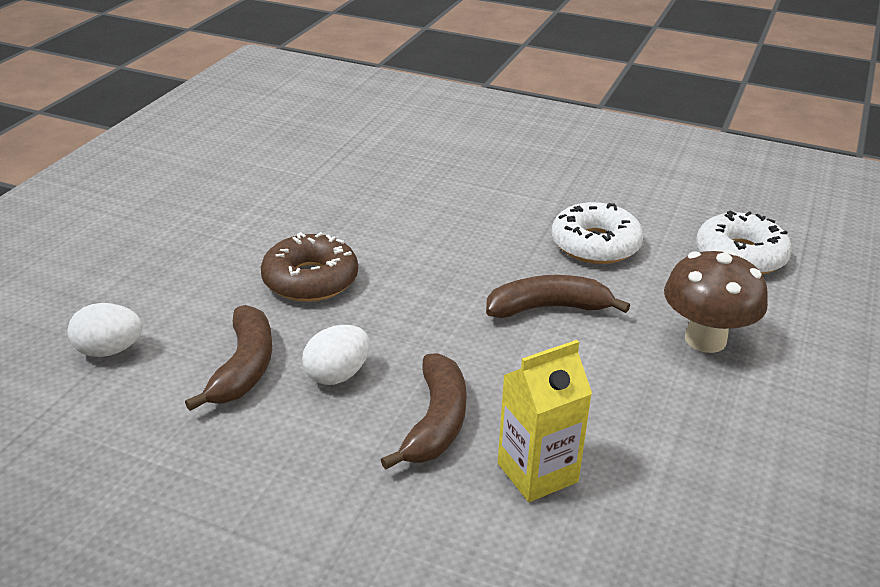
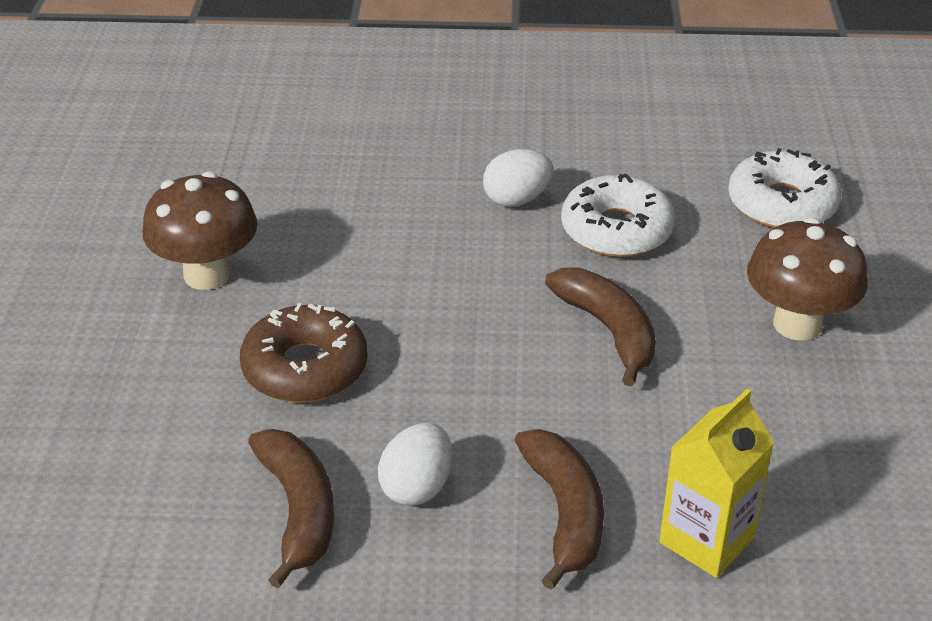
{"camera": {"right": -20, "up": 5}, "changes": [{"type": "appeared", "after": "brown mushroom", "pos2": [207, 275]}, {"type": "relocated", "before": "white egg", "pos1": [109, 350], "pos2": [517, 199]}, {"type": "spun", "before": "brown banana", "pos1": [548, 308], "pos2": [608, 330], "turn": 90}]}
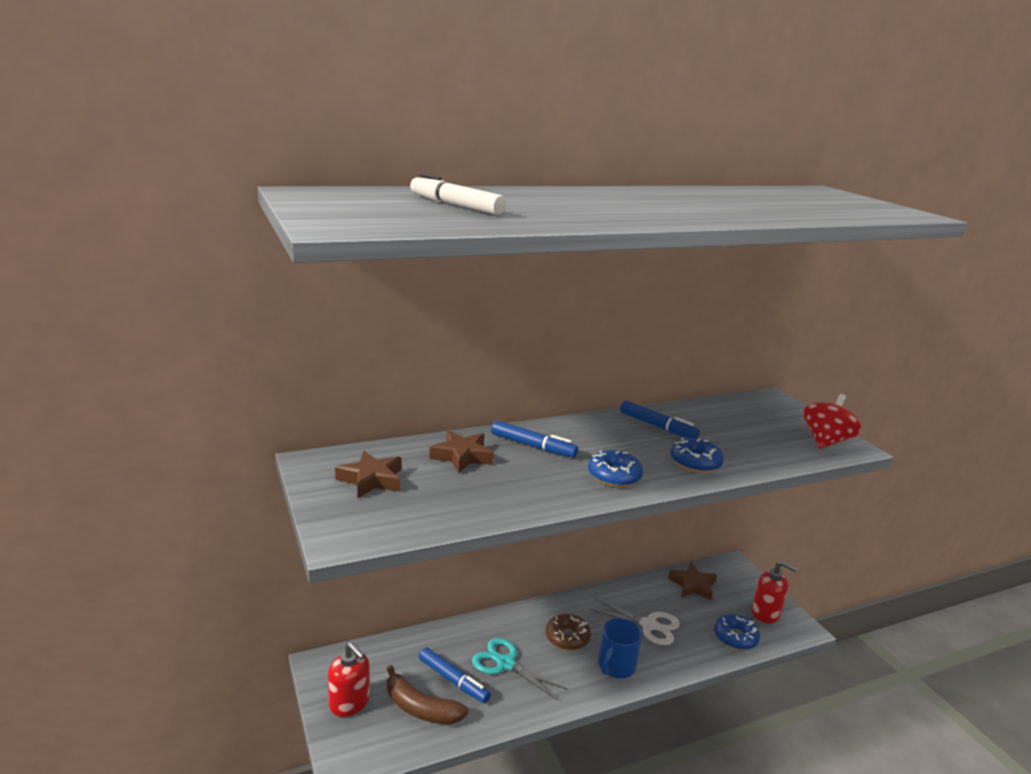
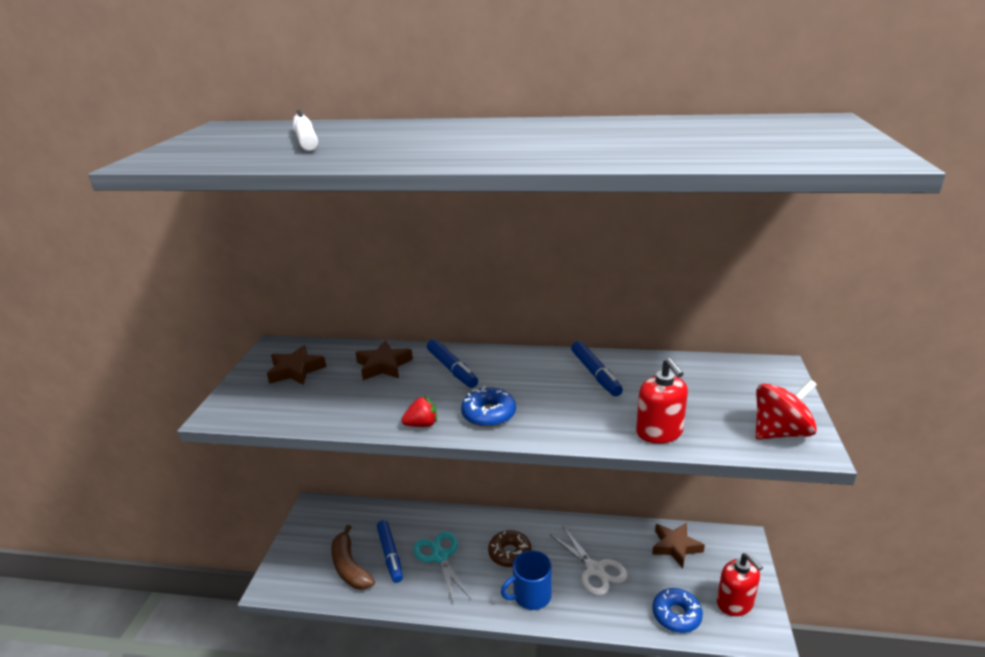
{"camera": {"right": 35, "up": 5}, "changes": [{"type": "appeared", "after": "red strawberry", "pos2": [422, 424]}, {"type": "relocated", "before": "red soap dispenser", "pos1": [349, 702], "pos2": [659, 432]}, {"type": "missing", "before": "blue donut", "pos1": [695, 462]}]}
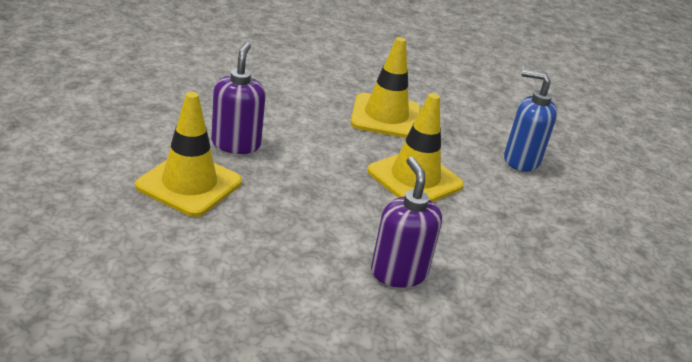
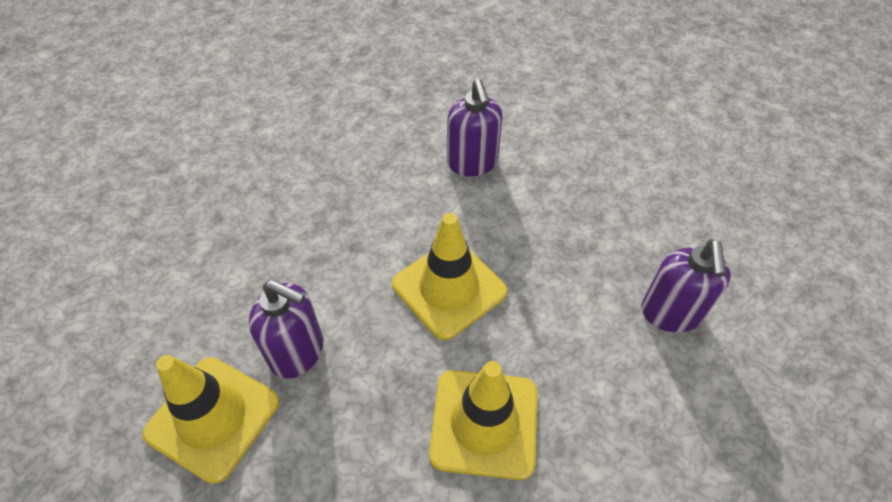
{"camera": {"right": -175, "up": 20}, "changes": [{"type": "relocated", "before": "yellow traffic cone", "pos1": [189, 184], "pos2": [213, 418]}, {"type": "colour", "before": "blue soap dispenser", "after": "purple soap dispenser", "pos1": [521, 160], "pos2": [297, 352]}]}
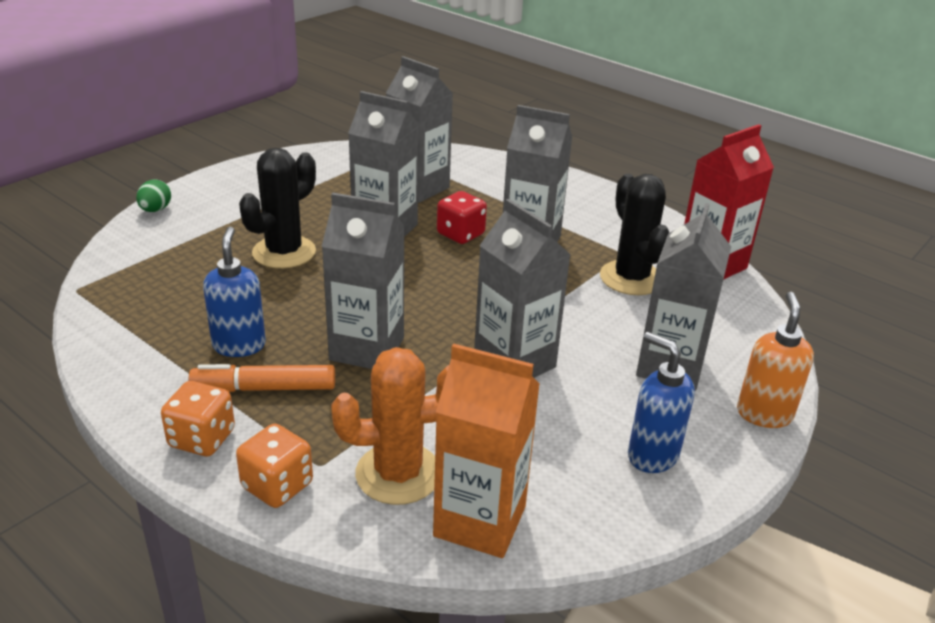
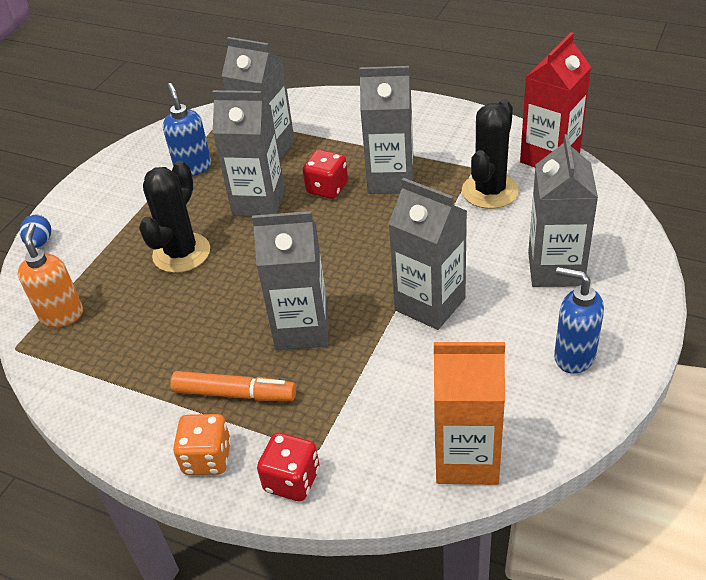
{"camera": {"right": -10, "up": 10}, "changes": [{"type": "relocated", "before": "orange soap dispenser", "pos1": [764, 414], "pos2": [62, 315]}, {"type": "colour", "before": "green egg", "after": "blue egg", "pos1": [155, 210], "pos2": [40, 242]}, {"type": "relocated", "before": "blue soap dispenser", "pos1": [239, 345], "pos2": [193, 167]}, {"type": "spun", "before": "orange marker", "pos1": [264, 388], "pos2": [234, 394], "turn": -150}, {"type": "colour", "before": "orange dice", "after": "red dice", "pos1": [277, 486], "pos2": [292, 480]}, {"type": "spun", "before": "black cactus", "pos1": [631, 278], "pos2": [490, 191], "turn": 60}, {"type": "missing", "before": "orange cactus", "pos1": [398, 474]}]}
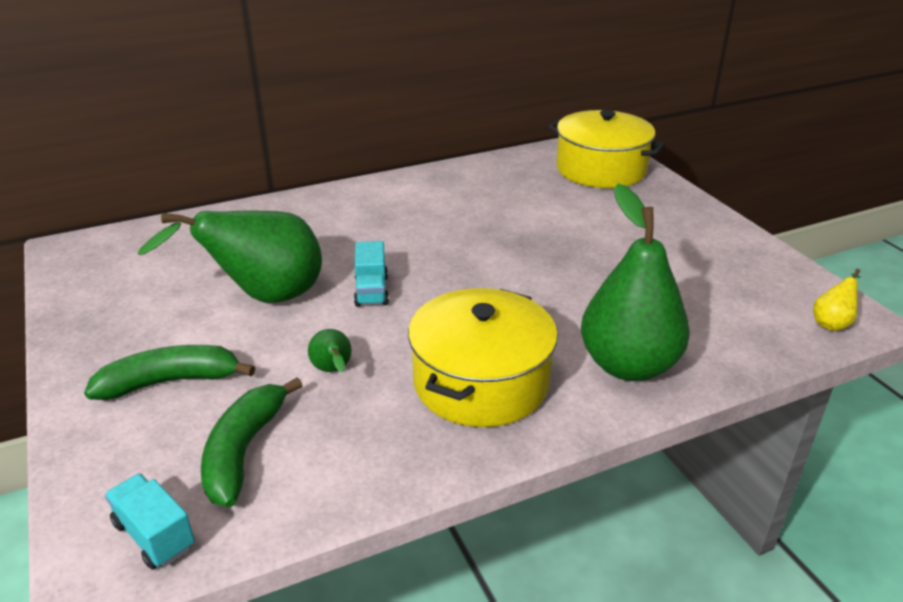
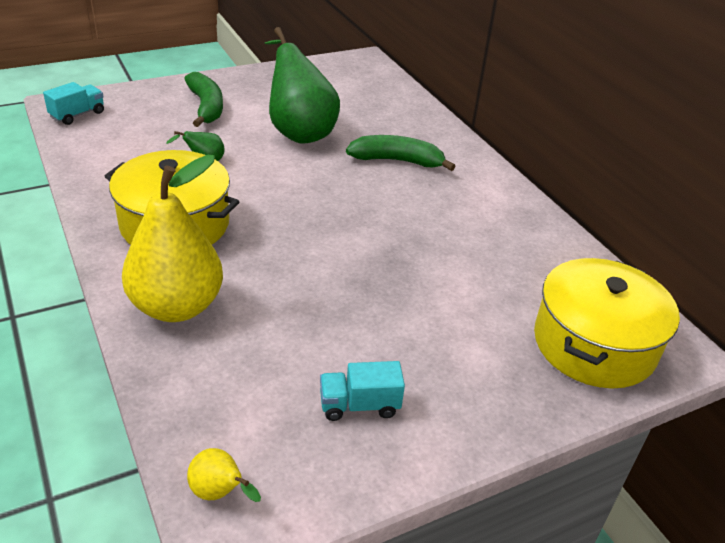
{"camera": {"right": 85, "up": 5}, "changes": [{"type": "colour", "before": "green pear", "after": "yellow pear", "pos1": [628, 366], "pos2": [177, 306]}, {"type": "relocated", "before": "turquoise truck", "pos1": [371, 291], "pos2": [359, 405]}, {"type": "relocated", "before": "green banana", "pos1": [244, 451], "pos2": [397, 161]}]}
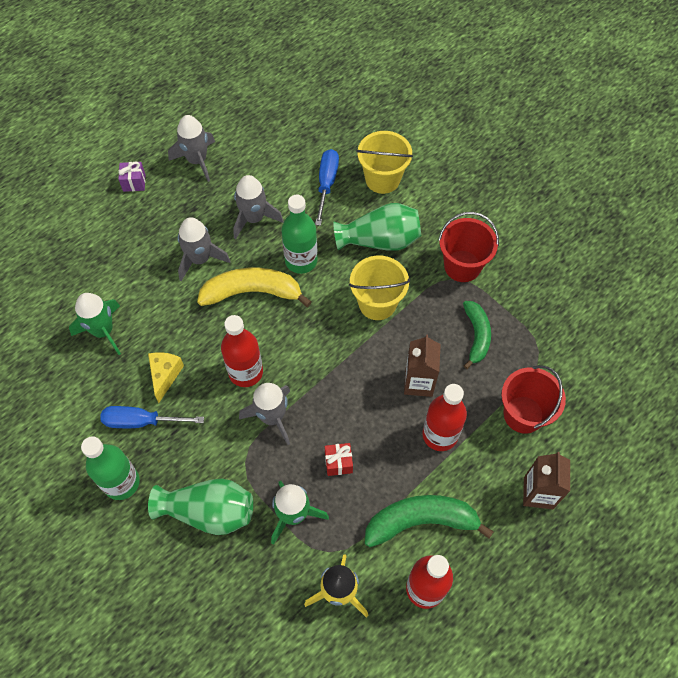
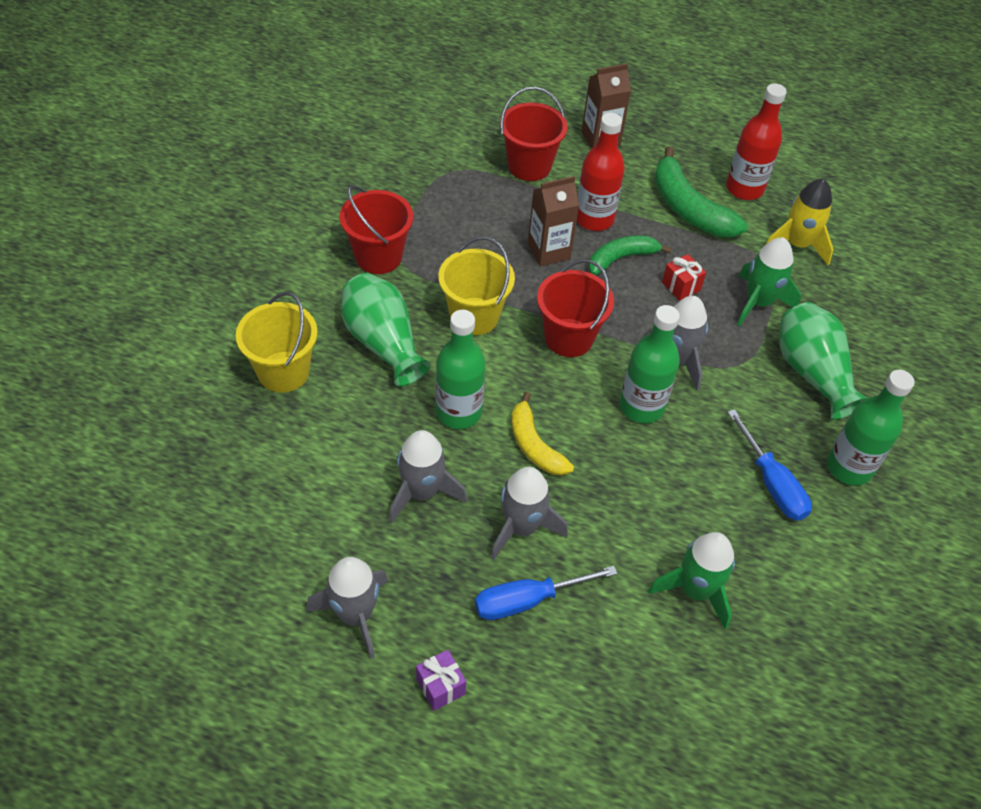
{"camera": {"right": -120, "up": -10}, "changes": [{"type": "relocated", "before": "blue screwdriver", "pos1": [326, 184], "pos2": [528, 600]}, {"type": "size", "before": "yellow banana", "pos1": [252, 292], "pos2": [534, 445], "scale": 0.65}, {"type": "appeared", "after": "red bucket", "pos2": [569, 338]}, {"type": "relocated", "before": "green banana", "pos1": [476, 336], "pos2": [621, 258]}, {"type": "colour", "before": "red bottle", "after": "green bottle", "pos1": [245, 372], "pos2": [641, 407]}, {"type": "missing", "before": "yellow cheese", "pos1": [165, 375]}]}
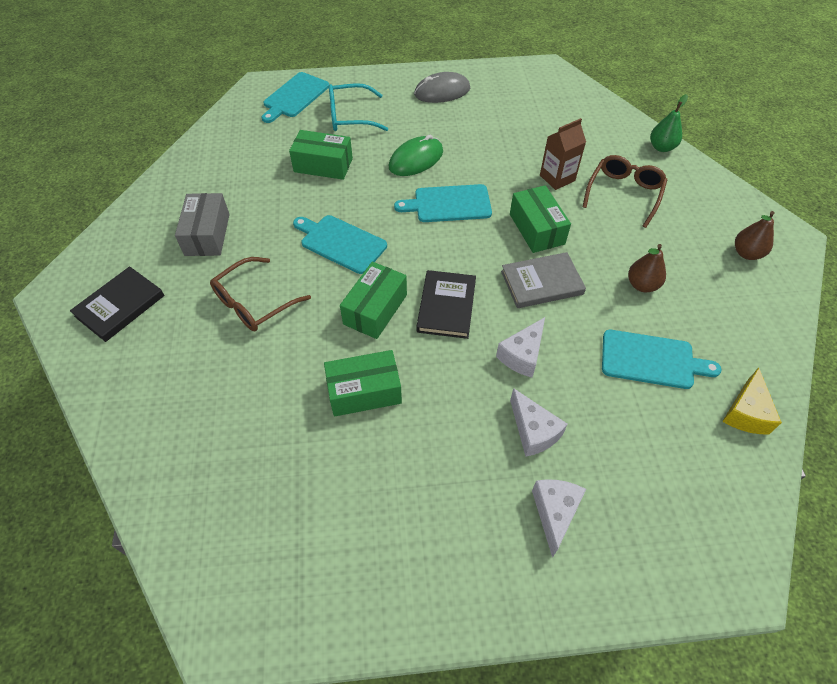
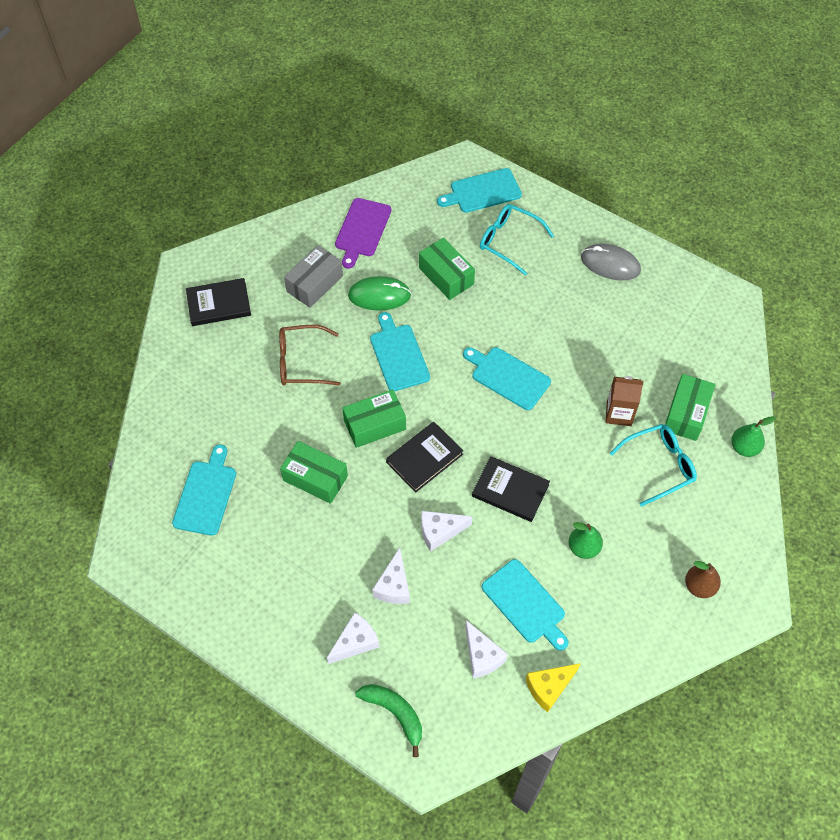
{"camera": {"right": 40, "up": 5}, "changes": [{"type": "appeared", "after": "turquoise cutting board", "pos2": [206, 494]}, {"type": "appeared", "after": "purple cutting board", "pos2": [362, 230]}, {"type": "relocated", "before": "green mouse", "pos1": [416, 159], "pos2": [379, 295]}, {"type": "appeared", "after": "green banana", "pos2": [394, 713]}, {"type": "appeared", "after": "white cheese", "pos2": [481, 656]}, {"type": "colour", "before": "grey book", "after": "black book", "pos1": [541, 283], "pos2": [510, 490]}, {"type": "colour", "before": "brown pear", "after": "green pear", "pos1": [642, 285], "pos2": [583, 547]}, {"type": "colour", "before": "brown glasses", "after": "turquoise glasses", "pos1": [624, 193], "pos2": [659, 466]}, {"type": "relocated", "before": "green box", "pos1": [536, 229], "pos2": [686, 414]}]}
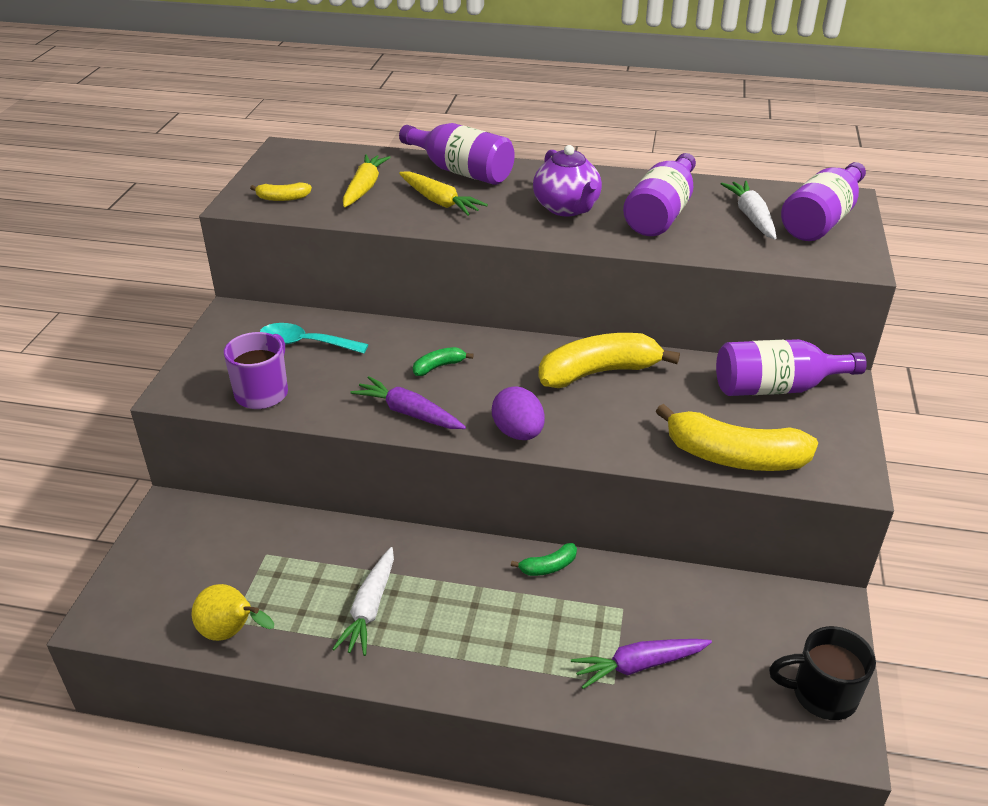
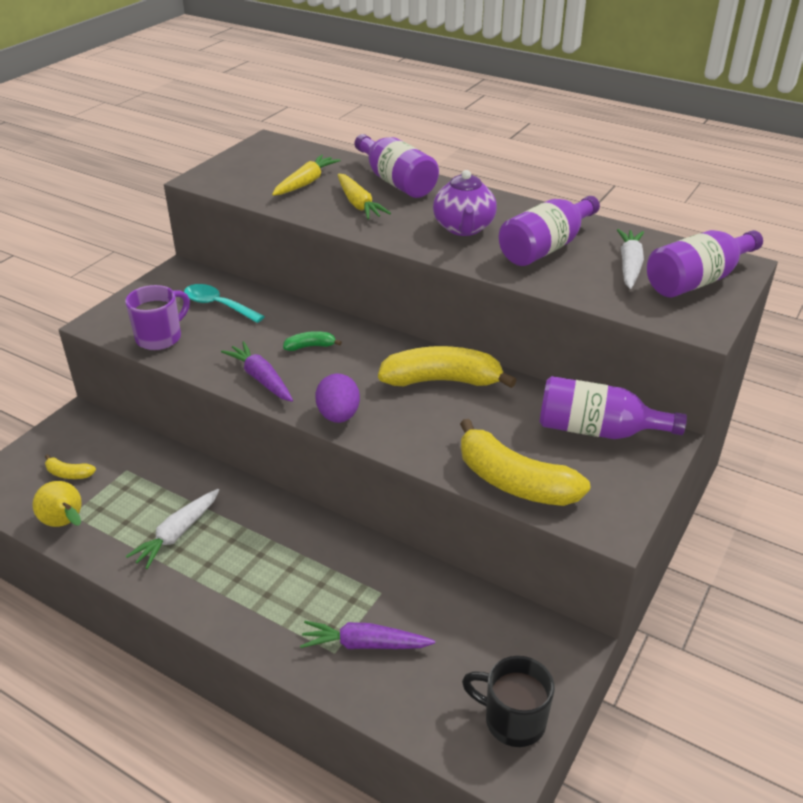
{"camera": {"right": 20, "up": 0}, "changes": [{"type": "relocated", "before": "yellow banana", "pos1": [283, 198], "pos2": [69, 474]}, {"type": "missing", "before": "green banana", "pos1": [548, 566]}]}
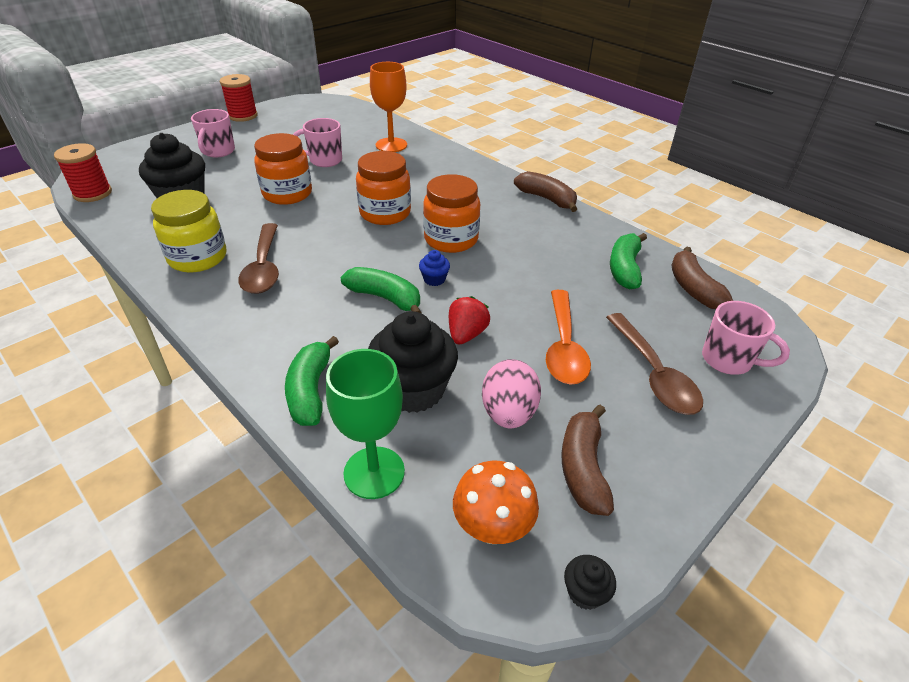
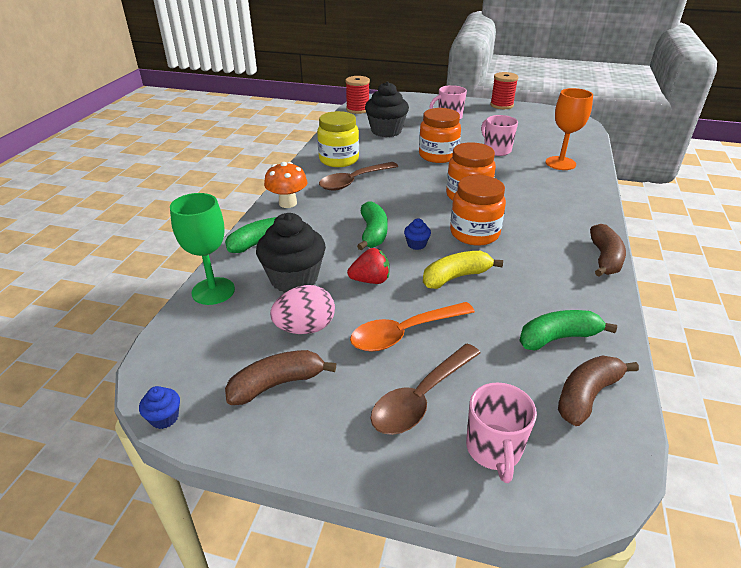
{"camera": {"right": 60, "up": -5}, "changes": [{"type": "colour", "before": "black cupcake", "after": "blue cupcake", "pos1": [585, 592], "pos2": [164, 418]}, {"type": "relocated", "before": "orange mushroom", "pos1": [492, 527], "pos2": [288, 203]}, {"type": "appeared", "after": "yellow banana", "pos2": [456, 277]}]}
